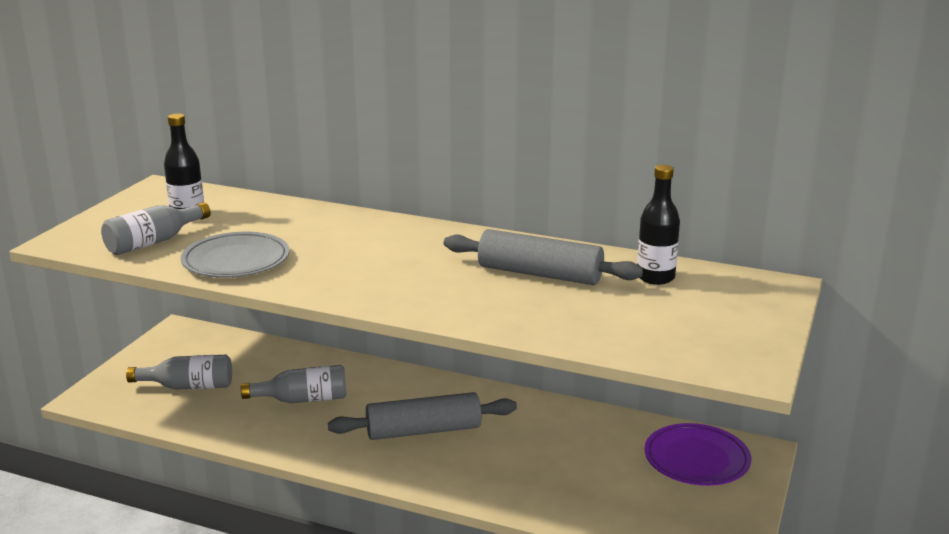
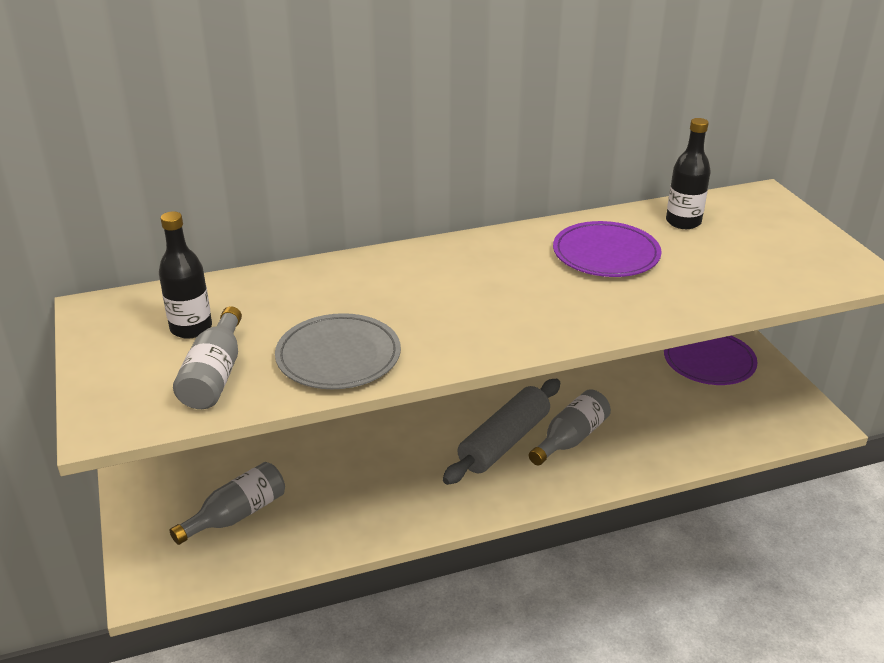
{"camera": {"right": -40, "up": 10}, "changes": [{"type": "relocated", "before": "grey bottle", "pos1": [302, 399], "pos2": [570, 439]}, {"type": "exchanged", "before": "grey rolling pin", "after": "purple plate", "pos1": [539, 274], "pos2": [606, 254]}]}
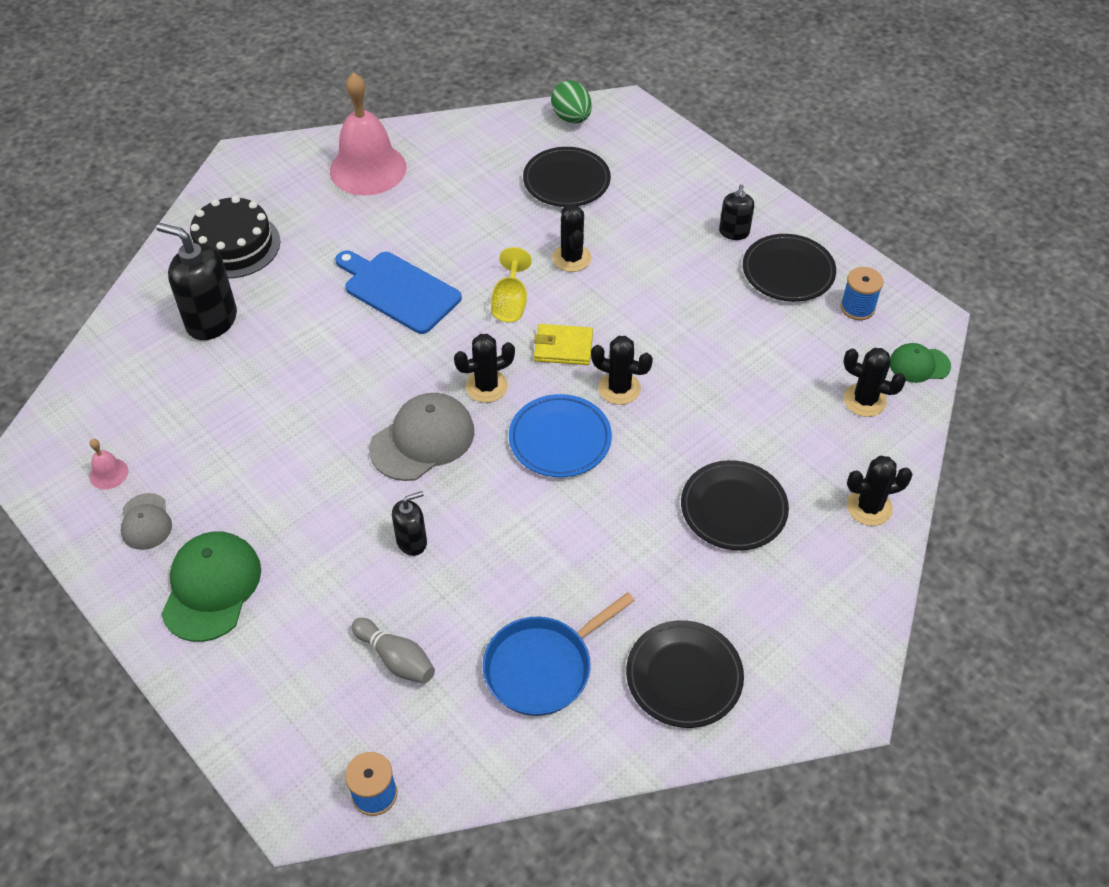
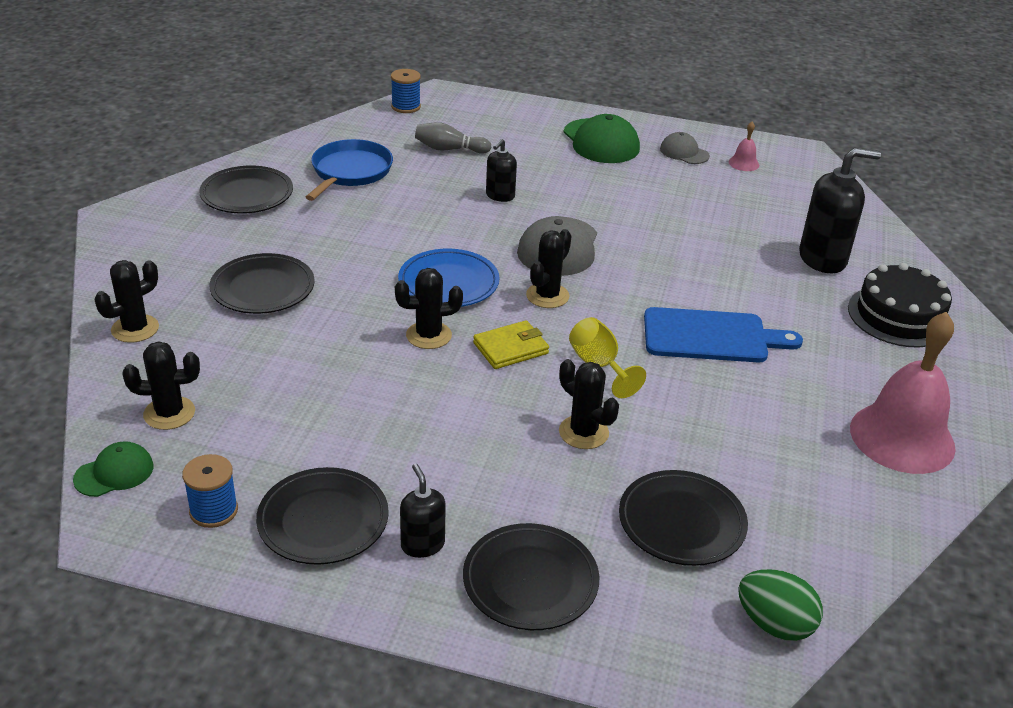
{"camera": {"right": 145, "up": -15}, "changes": [{"type": "appeared", "after": "black plate", "pos2": [530, 581]}]}
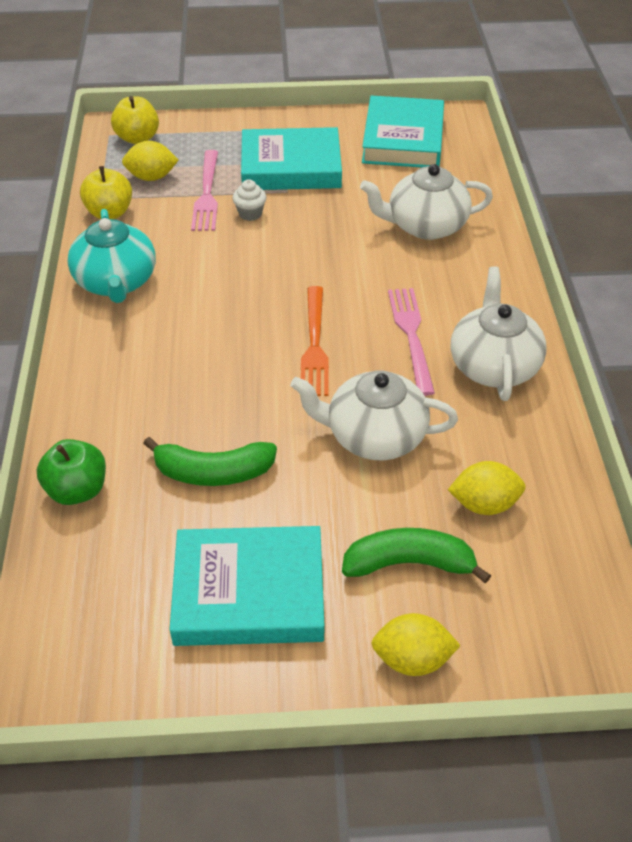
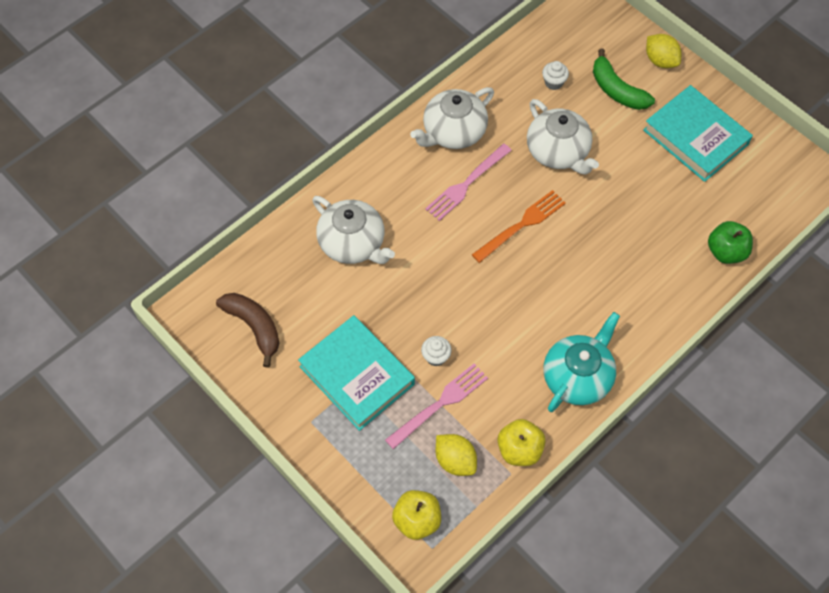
{"camera": {"right": -130, "up": 15}, "changes": [{"type": "exchanged", "before": "turquoise book", "after": "brown banana", "pos1": [403, 139], "pos2": [254, 327]}, {"type": "exchanged", "before": "yellow lemon", "after": "white cupcake", "pos1": [484, 504], "pos2": [553, 82]}, {"type": "missing", "before": "green banana", "pos1": [213, 472]}]}
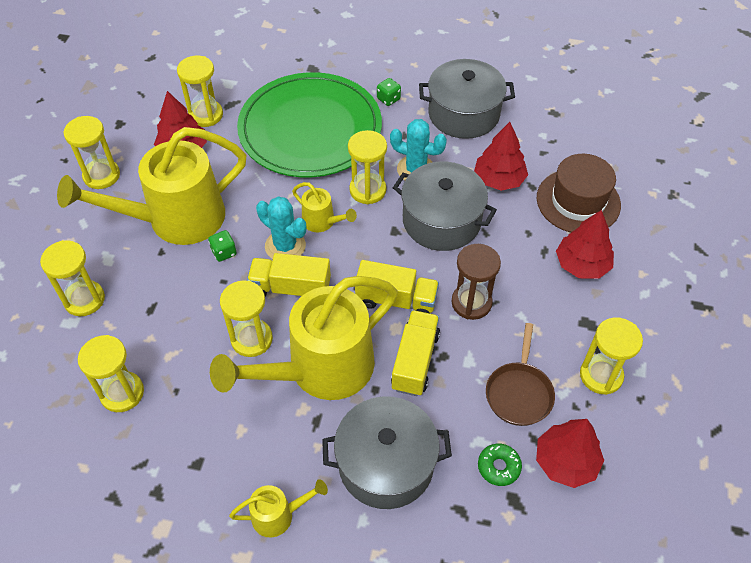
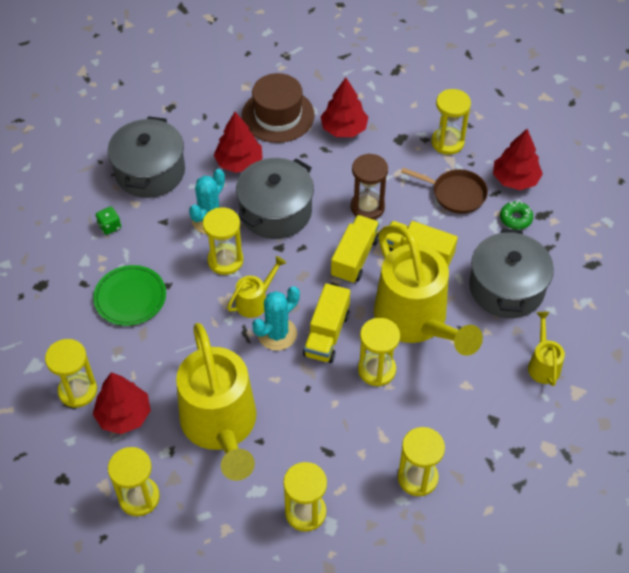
{"camera": {"right": -80, "up": 0}, "changes": [{"type": "size", "before": "green plate", "pos1": [310, 129], "pos2": [130, 297], "scale": 0.48}, {"type": "missing", "before": "green dice", "pos1": [224, 252]}]}
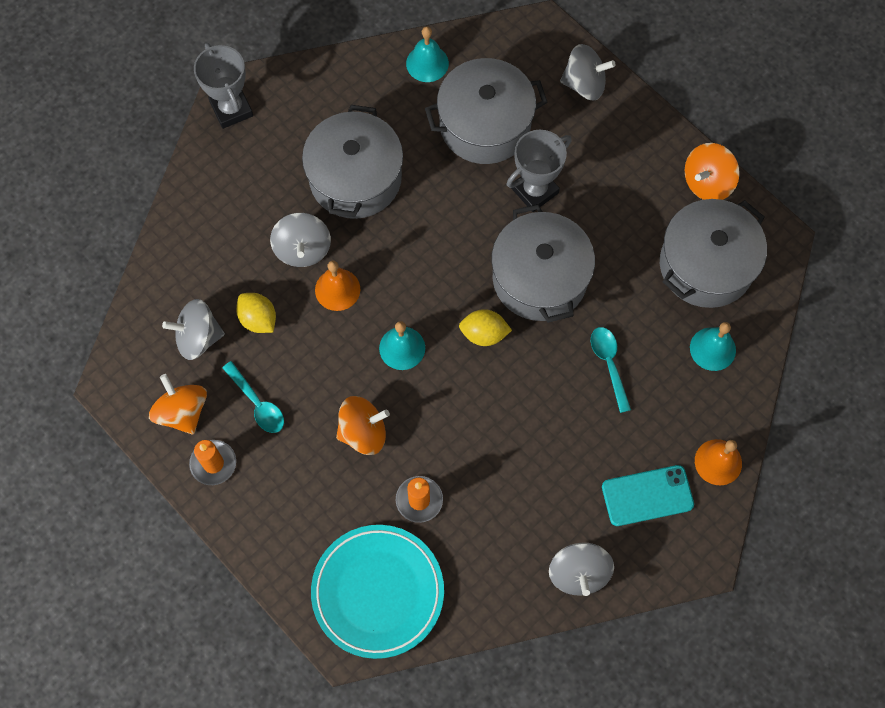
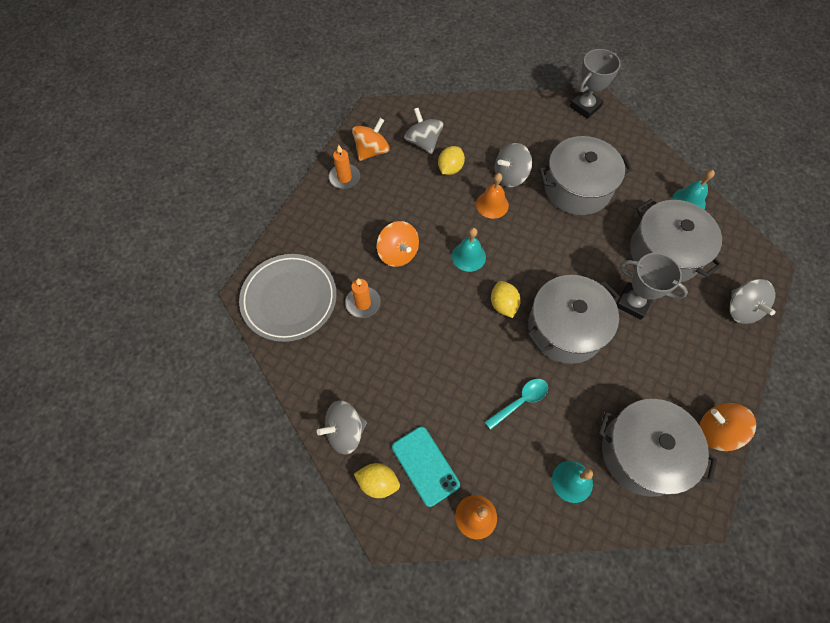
{"camera": {"right": 70, "up": -5}, "changes": [{"type": "colour", "before": "turquoise plate", "after": "grey plate", "pos1": [378, 592], "pos2": [289, 299]}, {"type": "appeared", "after": "yellow lemon", "pos2": [378, 482]}, {"type": "missing", "before": "turquoise spoon", "pos1": [257, 403]}]}
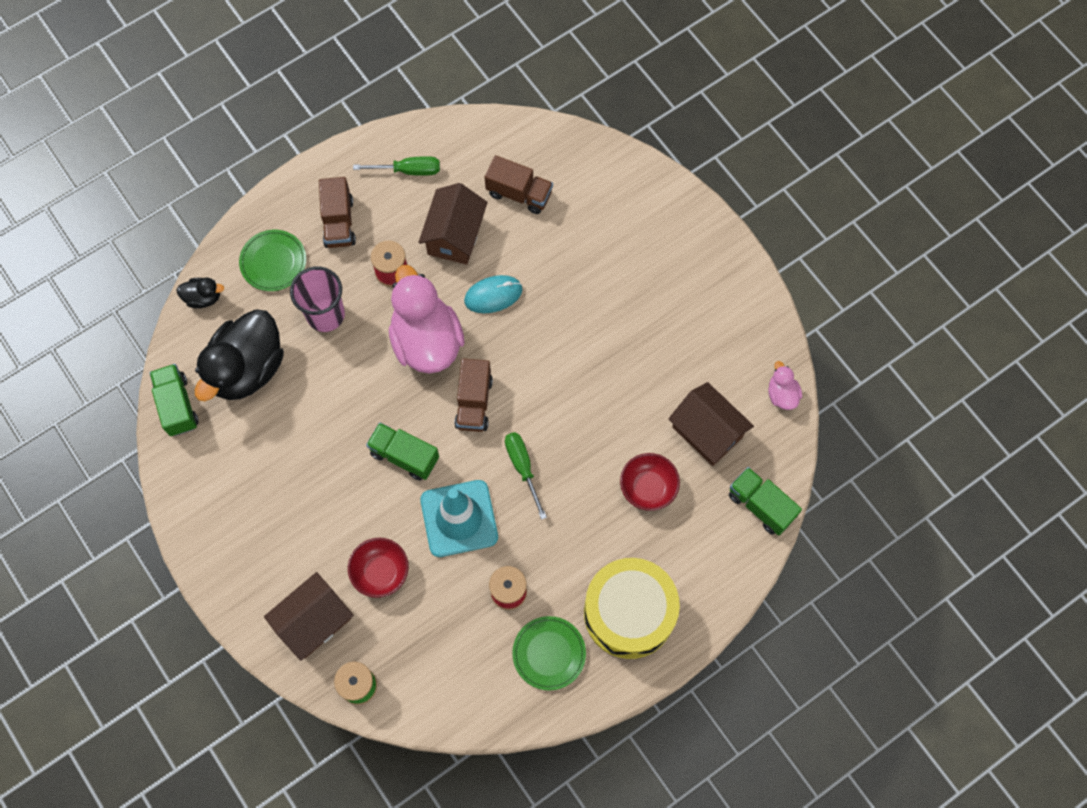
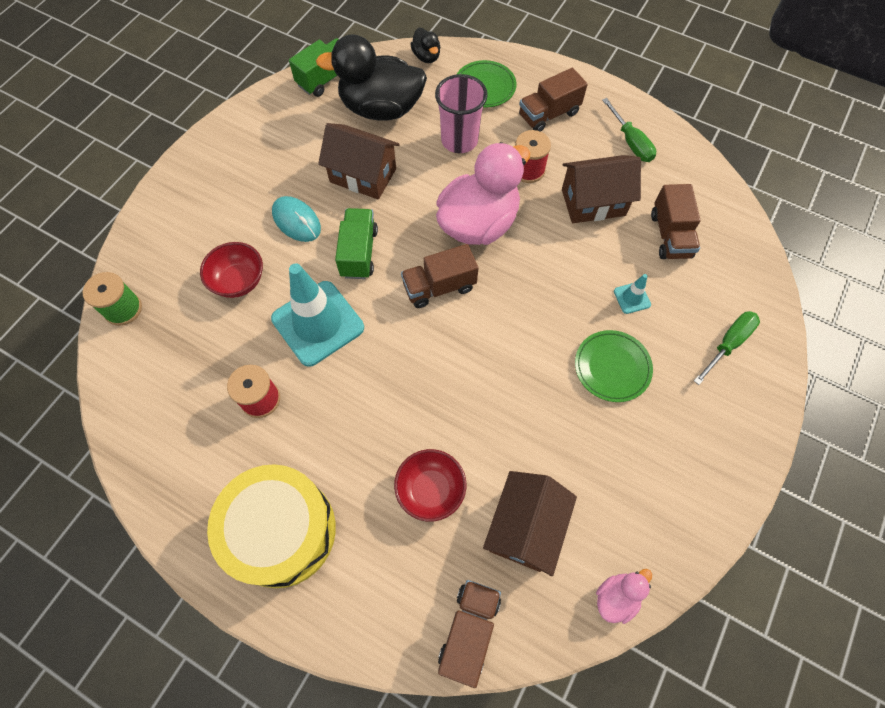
{"camera": {"right": 65, "up": -5}, "changes": [{"type": "relocated", "before": "turquoise mouse", "pos1": [493, 295], "pos2": [296, 221]}, {"type": "relocated", "before": "brown house", "pos1": [314, 621], "pos2": [363, 175]}, {"type": "colour", "before": "green truck", "after": "brown truck", "pos1": [760, 505], "pos2": [469, 631]}, {"type": "relocated", "before": "green plate", "pos1": [549, 653], "pos2": [612, 367]}, {"type": "appeared", "after": "turquoise traffic cone", "pos2": [632, 298]}, {"type": "relocated", "before": "green screwdriver", "pos1": [522, 467], "pos2": [728, 344]}]}
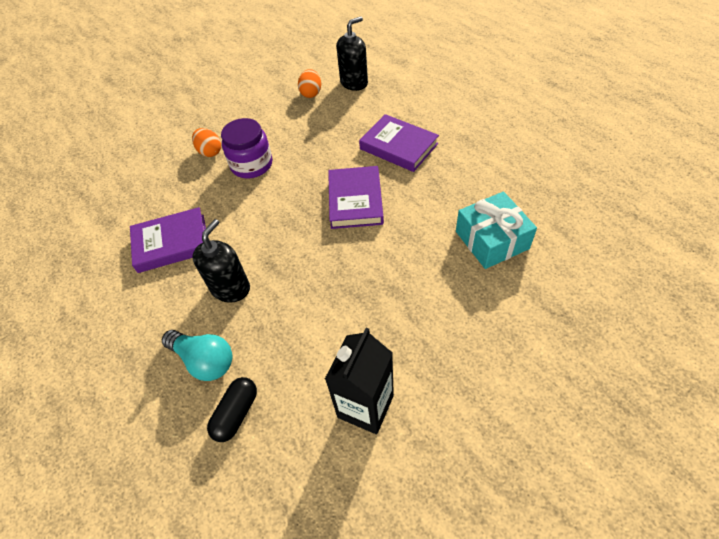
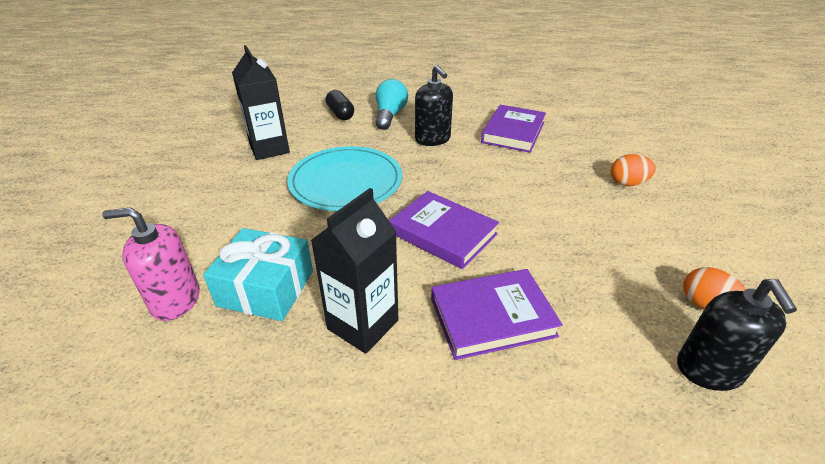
{"camera": {"right": 125, "up": -15}, "changes": [{"type": "appeared", "after": "pink soap dispenser", "pos2": [175, 300]}, {"type": "appeared", "after": "turquoise plate", "pos2": [346, 182]}, {"type": "appeared", "after": "black carton", "pos2": [363, 324]}, {"type": "spun", "before": "turquoise light bulb", "pos1": [204, 360], "pos2": [390, 115], "turn": 120}, {"type": "missing", "before": "purple jar", "pos1": [252, 165]}]}
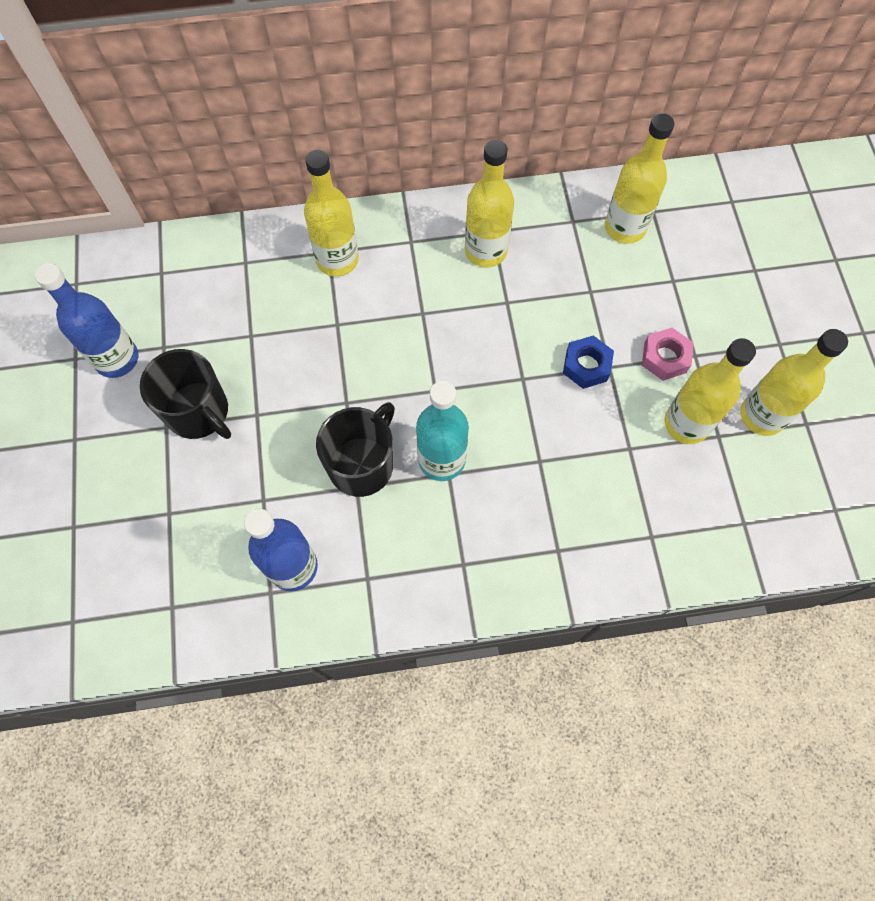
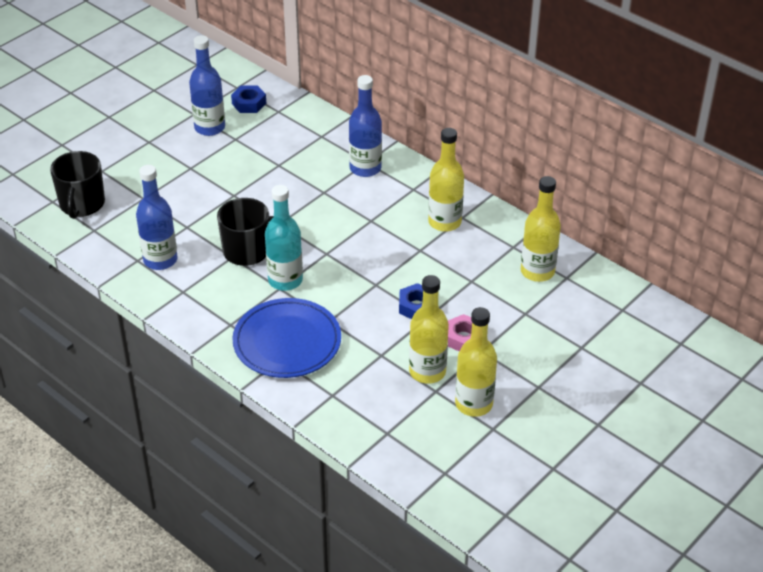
{"camera": {"right": 50, "up": -25}, "changes": [{"type": "relocated", "before": "black mug", "pos1": [199, 412], "pos2": [82, 204]}, {"type": "appeared", "after": "blue nut", "pos2": [249, 103]}, {"type": "appeared", "after": "blue plate", "pos2": [287, 342]}, {"type": "colour", "before": "yellow bottle", "after": "blue bottle", "pos1": [337, 260], "pos2": [365, 168]}]}
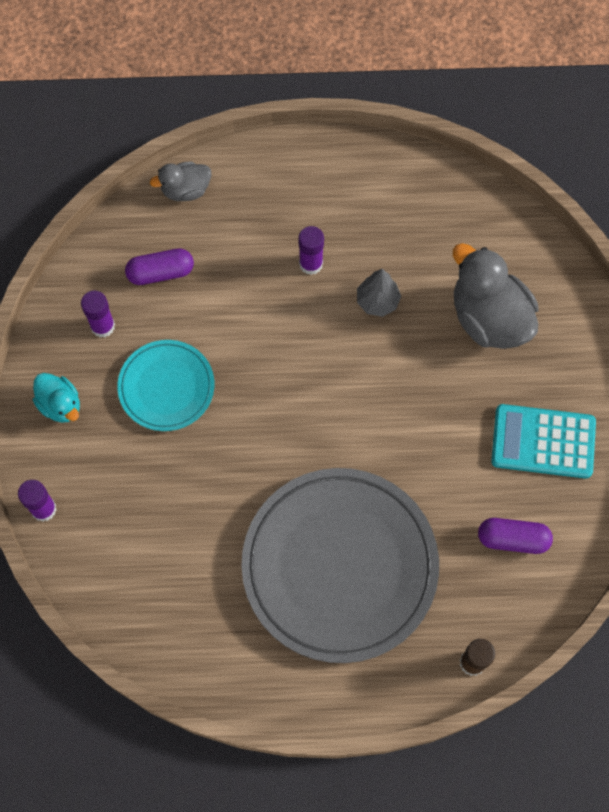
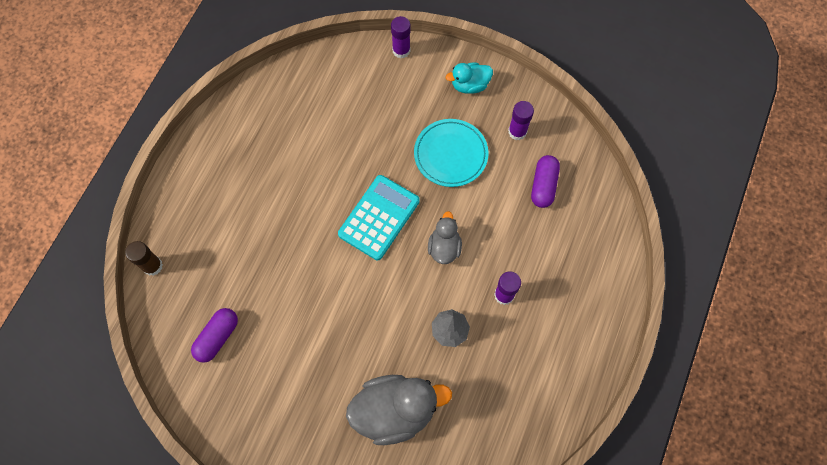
{"camera": {"right": 115, "up": 0}, "changes": [{"type": "relocated", "before": "turquoise calculator", "pos1": [543, 442], "pos2": [379, 217]}, {"type": "relocated", "before": "grey duck", "pos1": [185, 190], "pos2": [444, 247]}, {"type": "missing", "before": "grey plate", "pos1": [339, 566]}]}
